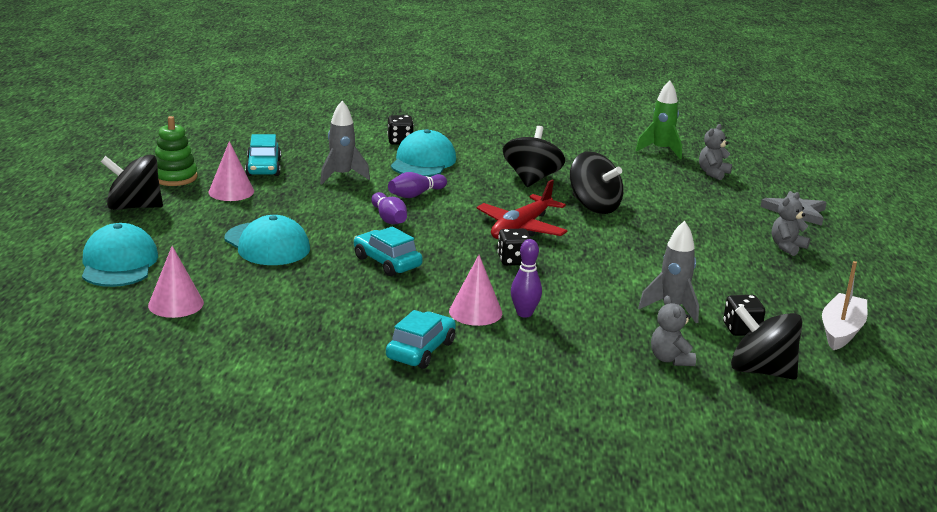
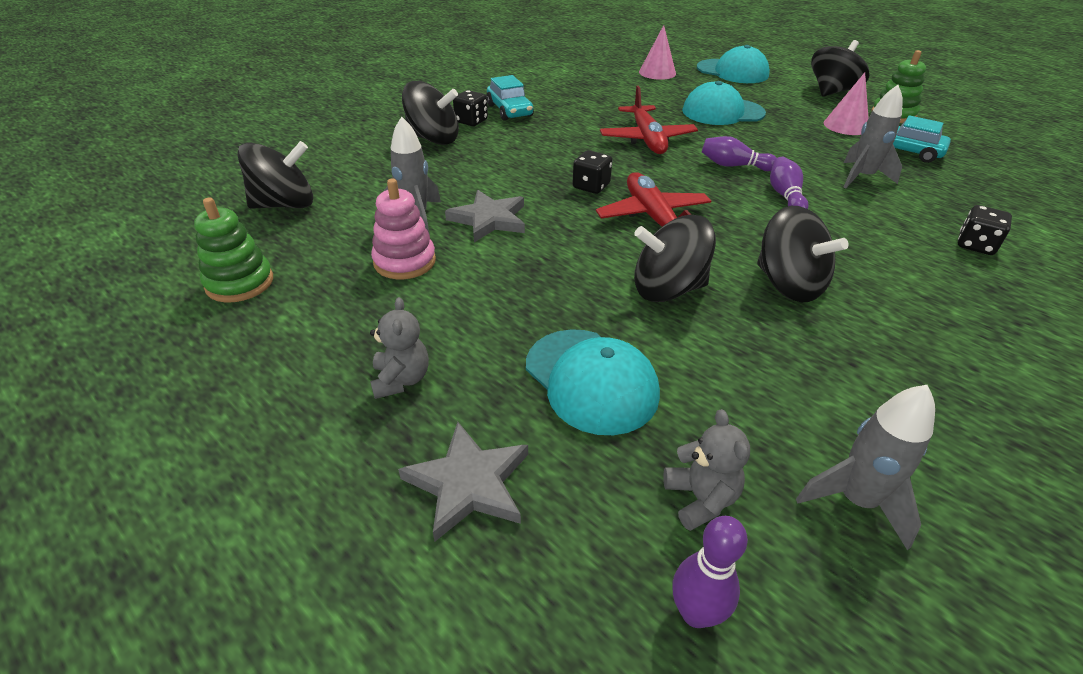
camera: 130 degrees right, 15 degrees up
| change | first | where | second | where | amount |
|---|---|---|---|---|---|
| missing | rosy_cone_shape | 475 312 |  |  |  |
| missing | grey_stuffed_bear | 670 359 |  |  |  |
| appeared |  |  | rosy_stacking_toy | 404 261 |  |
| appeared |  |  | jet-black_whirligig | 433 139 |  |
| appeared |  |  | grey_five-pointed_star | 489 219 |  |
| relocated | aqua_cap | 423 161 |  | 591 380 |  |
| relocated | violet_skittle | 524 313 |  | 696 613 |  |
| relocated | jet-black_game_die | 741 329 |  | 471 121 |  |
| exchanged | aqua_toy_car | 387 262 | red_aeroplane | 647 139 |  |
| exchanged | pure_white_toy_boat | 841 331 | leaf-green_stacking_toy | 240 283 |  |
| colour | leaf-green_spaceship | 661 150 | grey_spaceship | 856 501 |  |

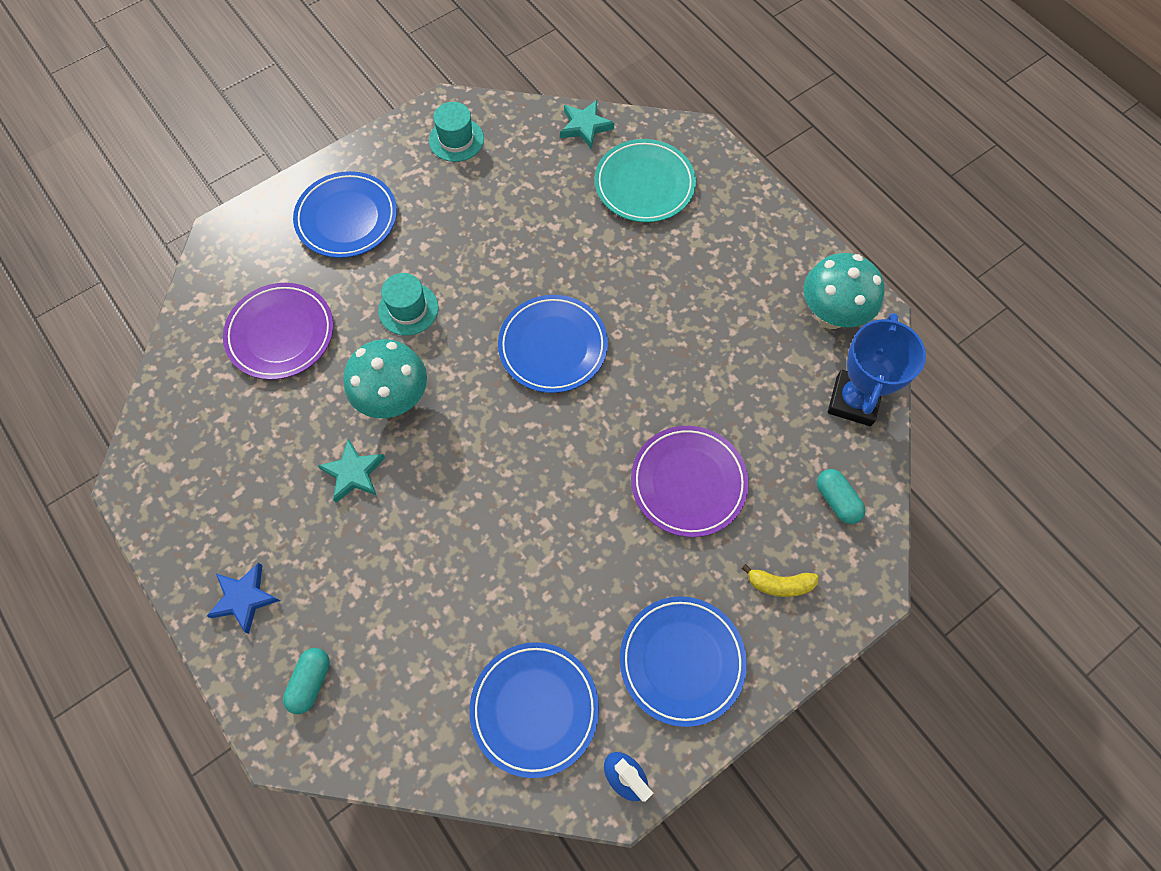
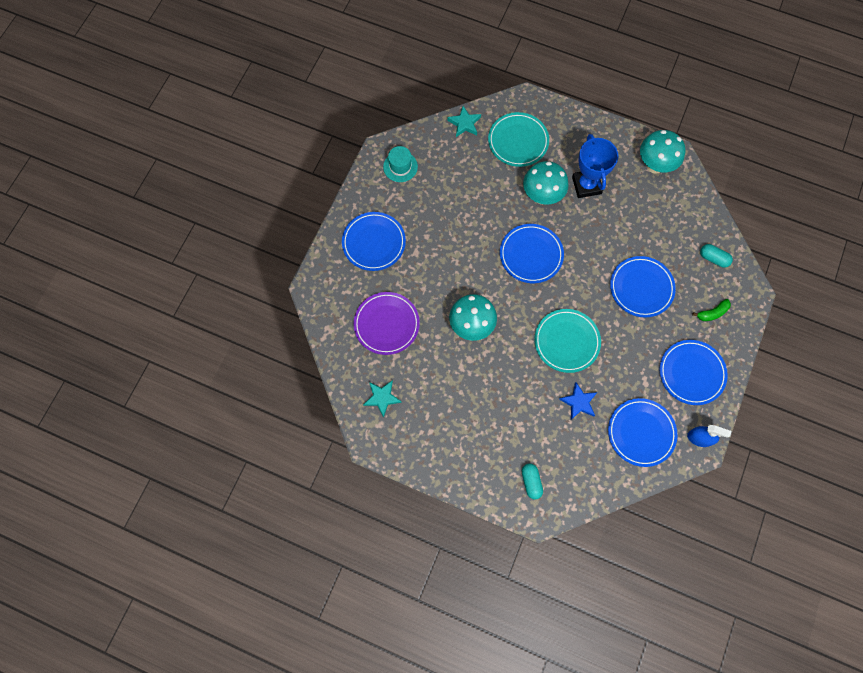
camera: 30 degrees left, 5 degrees up
| change | first | where | second | where | amount |
|---|---|---|---|---|---|
| missing | aqua_tall_hat | 408 309 |  |  |  |
| appeared |  |  | aqua_mushroom | 542 196 |  |
| appeared |  |  | aqua_flat_dish | 566 341 |  |
| relocated | cobalt_five-pointed_star | 244 598 |  | 578 402 |  |
| relocated | aqua_five-pointed_star | 353 473 |  | 382 398 |  |
| relocated | cobalt_award_cup | 853 401 |  | 586 185 |  |
| colour | violet_flat_dish | 688 482 | cobalt_flat_dish | 641 288 |  |
| colour | golden_banana | 779 584 | leaf-green_banana | 712 313 |  |

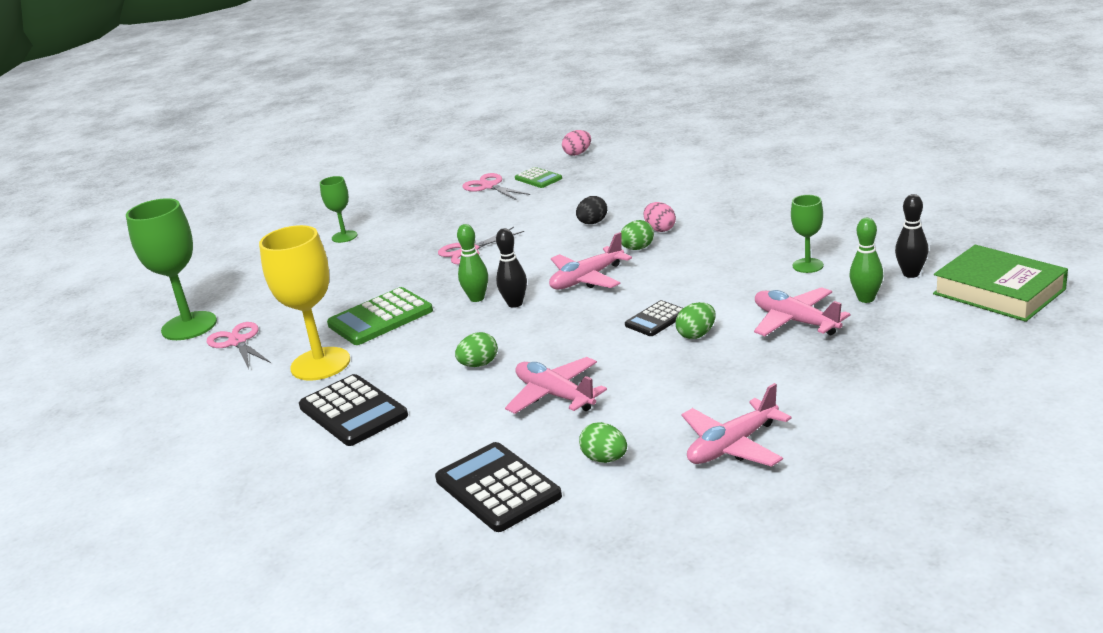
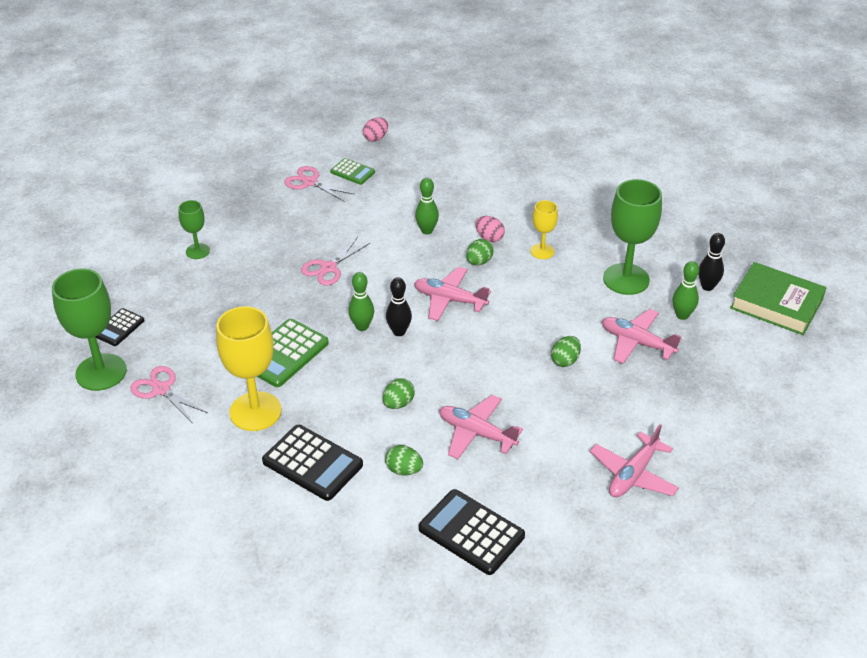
camera: 20 degrees left, 15 degrees up
| change | first | where | second | where | amount |
|---|---|---|---|---|---|
| appeared |  |  | golden_goblet | 542 251 |  |
| relocated | leaf-green_toy_egg | 605 459 |  | 404 470 |  |
| relocated | jet-black_adding_machine | 656 319 |  | 119 328 |  |
| exchanged | jet-black_toy_egg | 592 223 | leaf-green_skittle | 427 230 |  |
| spun | rosy_aeroplane | 587 279 |  | 449 300 | 75 degrees clockwise |
| size | leaf-green_goblet | 808 265 |  | 626 279 | x1.88 |

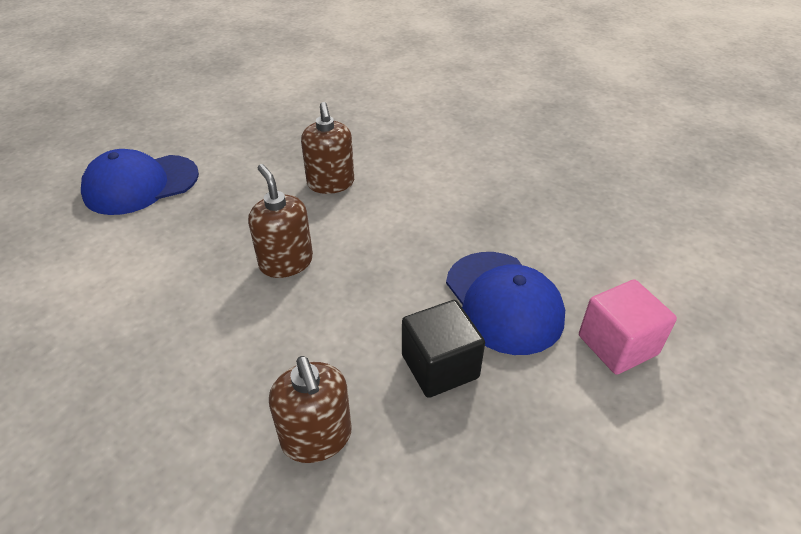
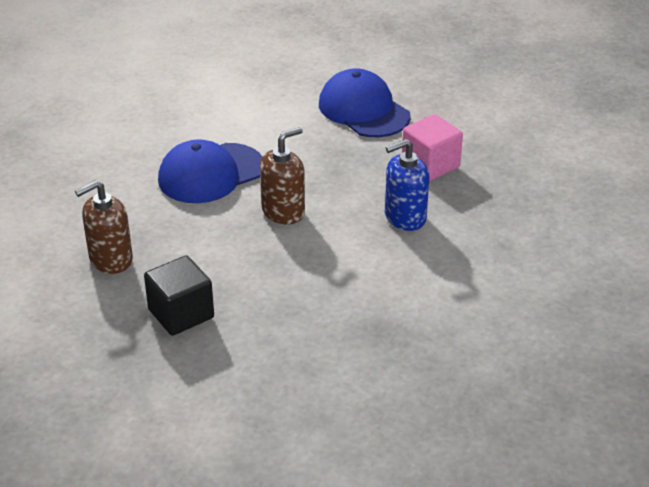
camera: 80 degrees right, 5 degrees down
| change | first | where | second | where | amount |
|---|---|---|---|---|---|
| relocated | cobalt_cap | 503 302 |  | 211 173 |  |
| relocated | rosy_block | 617 345 |  | 430 165 |  |
| colour | brown_soap_pump | 331 183 | cobalt_soap_pump | 405 217 |  |

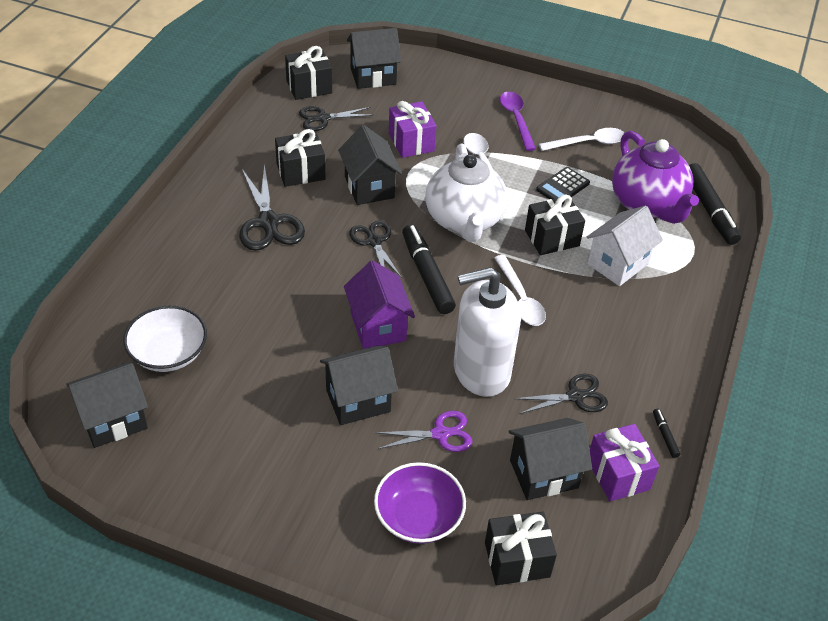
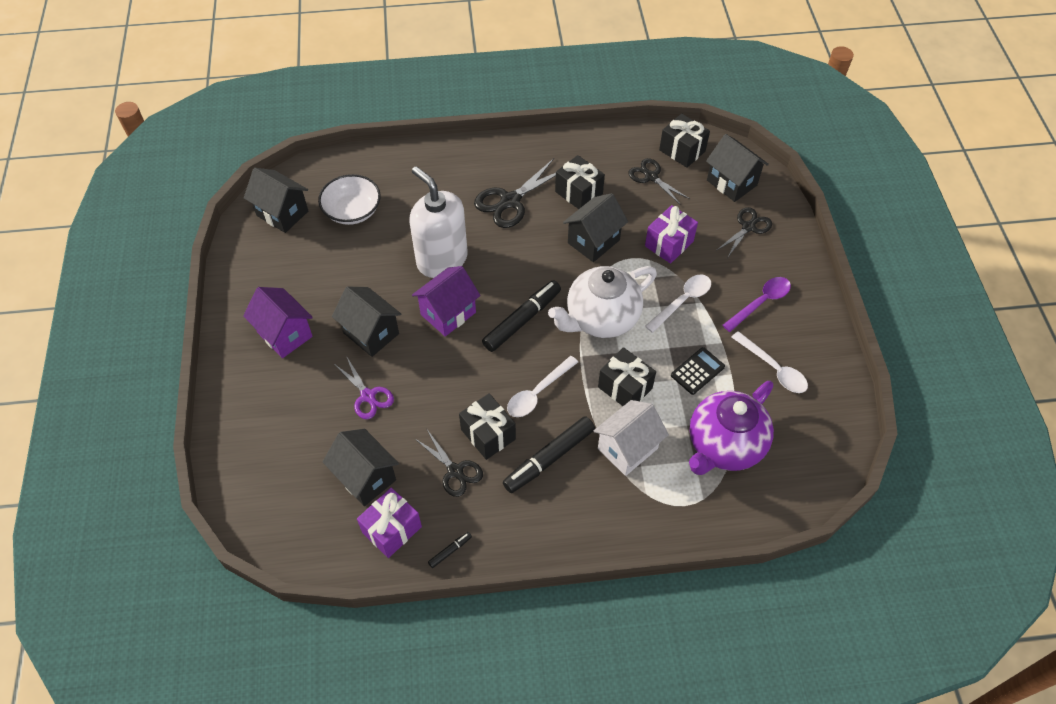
camera: 65 degrees right, 10 degrees up
| change | first | where | second | where | amount |
|---|---|---|---|---|---|
| missing | violet_deep_dish | 418 517 |  |  |  |
| appeared |  |  | violet_toy_house | 285 334 |  |
| relocated | jet-black_pair_of_scissors | 374 241 |  | 748 227 |  |
| relocated | pure_white_soap_pump | 481 371 |  | 442 259 |  |
| relocated | jet-black_wrapped_gift | 517 559 |  | 488 434 |  |
| relocated | jet-black_marker_pen | 709 209 |  | 549 458 |  |
| spun | jet-black_adding_machine | 562 186 |  | 697 371 | 120 degrees clockwise |
| spun | pure_white_toy_house | 618 264 |  | 627 448 | 60 degrees counterclockwise |

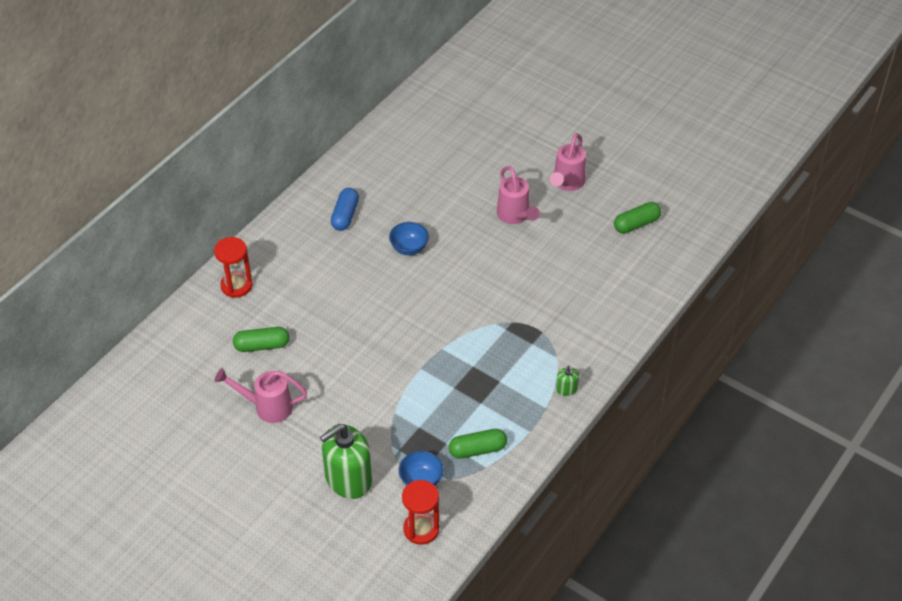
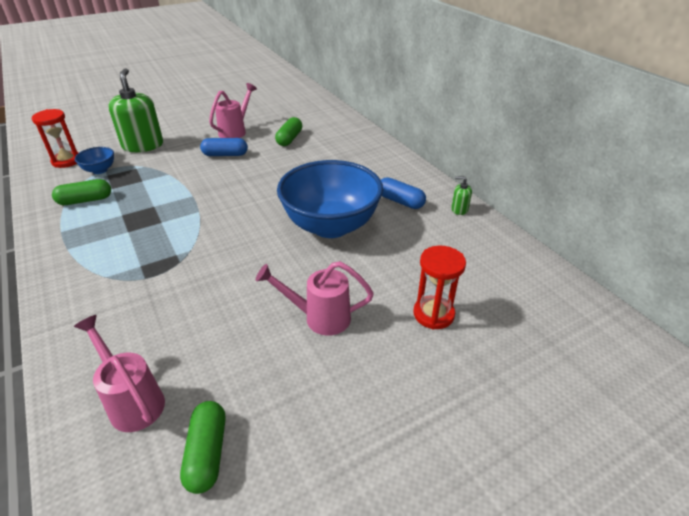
camera: 115 degrees right, 10 degrees down
| change | first | where | second | where | amount |
|---|---|---|---|---|---|
| appeared |  |  | cobalt_pill_shape | 225 155 |  |
| relocated | red_sand_timer | 236 286 |  | 433 314 |  |
| relocated | rosy_sprinkling_can | 567 183 |  | 132 400 |  |
| relocated | leaf-green_soap_pump | 566 389 |  | 459 209 |  |
| spun | leaf-green_pill_shape | 477 449 |  | 85 200 | 60 degrees clockwise |
| size | cobalt_deep_dish | 409 248 |  | 330 226 | x2.36 |

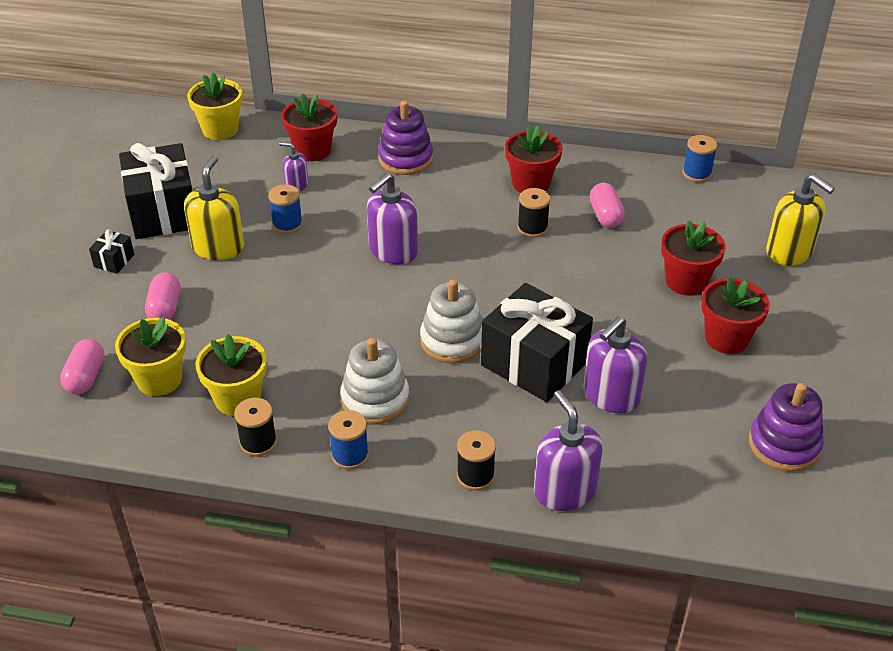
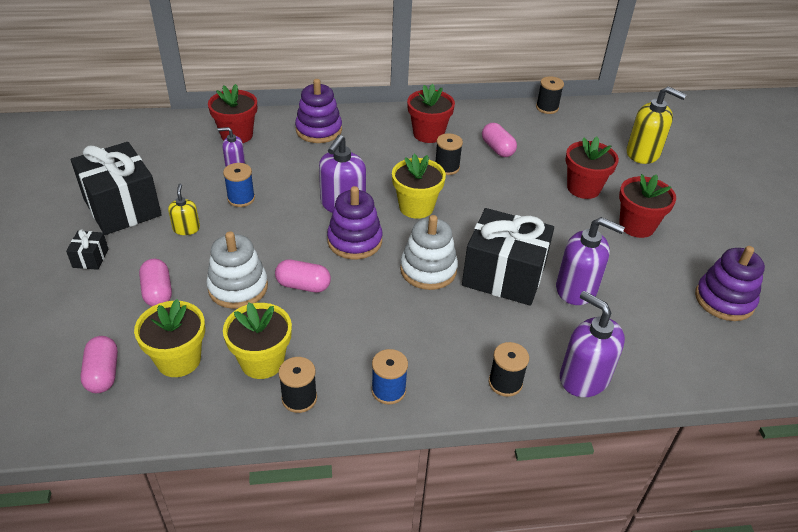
camera: 20 degrees left, 0 degrees up
| change | first | where | second | where | amount |
|---|---|---|---|---|---|
| appeared |  |  | rosy_pill_shape | 303 285 |  |
| appeared |  |  | violet_stacking_toy | 354 241 |  |
| relocated | golden_flower_pot | 220 129 |  | 416 207 |  |
| relocated | pure_white_stacking_toy | 375 399 |  | 238 287 |  |
| colour | cobalt_reel_of_thread | 697 173 | jet-black_reel_of_thread | 547 108 |  |
| spun | violet_soap_pump | 610 395 |  | 576 289 | 90 degrees counterclockwise |
| size | golden_soap_pump | 218 247 |  | 186 228 | x0.55 |

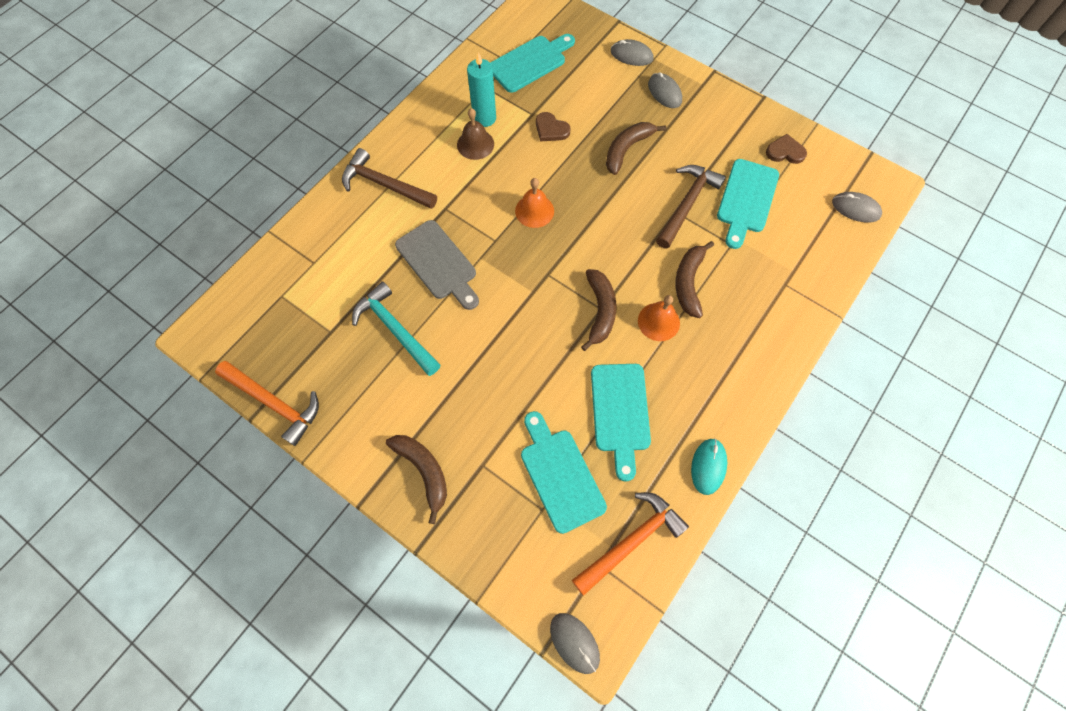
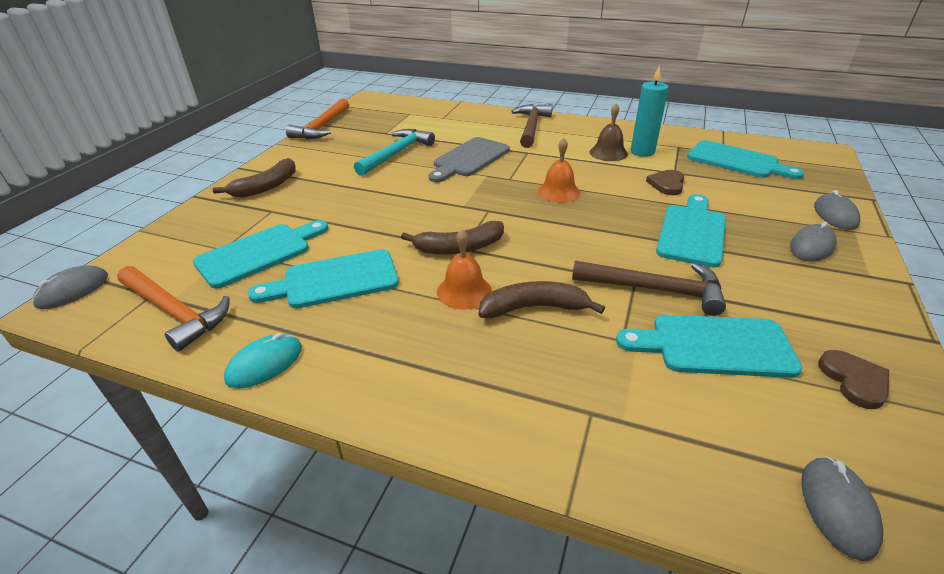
camera: 75 degrees right, 30 degrees down
| change | first | where | second | where | amount |
|---|---|---|---|---|---|
| exchanged | brown_banana | 627 149 | aqua_chopping_board | 692 232 |  |
| spun | aqua_computer_mouse | 708 466 |  | 265 364 | 45 degrees counterclockwise |

